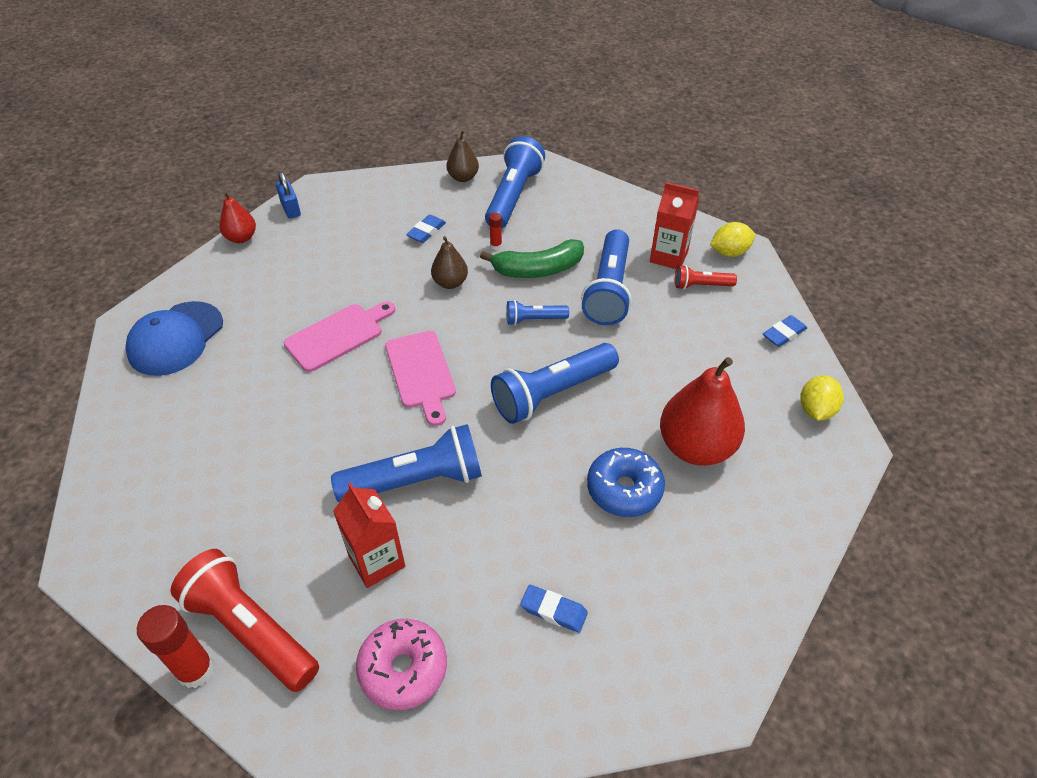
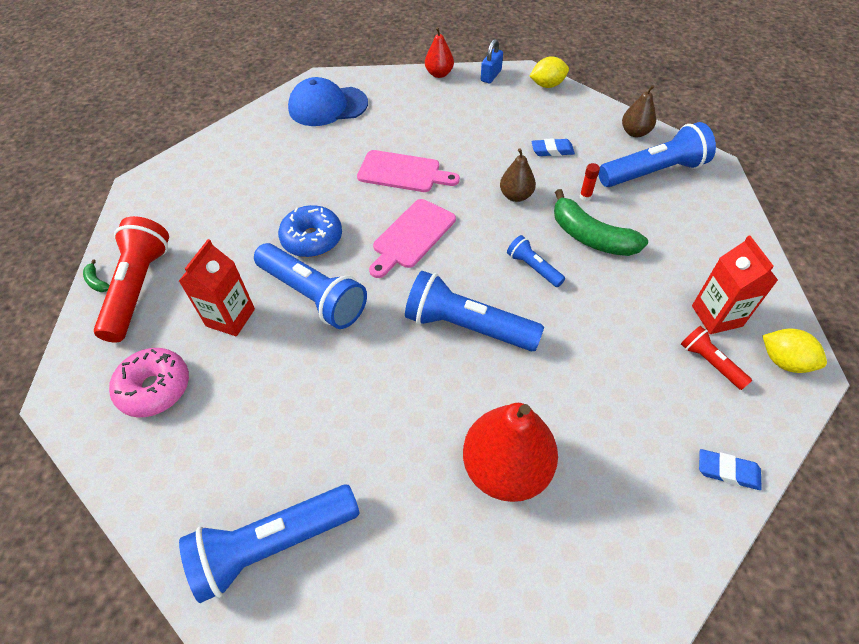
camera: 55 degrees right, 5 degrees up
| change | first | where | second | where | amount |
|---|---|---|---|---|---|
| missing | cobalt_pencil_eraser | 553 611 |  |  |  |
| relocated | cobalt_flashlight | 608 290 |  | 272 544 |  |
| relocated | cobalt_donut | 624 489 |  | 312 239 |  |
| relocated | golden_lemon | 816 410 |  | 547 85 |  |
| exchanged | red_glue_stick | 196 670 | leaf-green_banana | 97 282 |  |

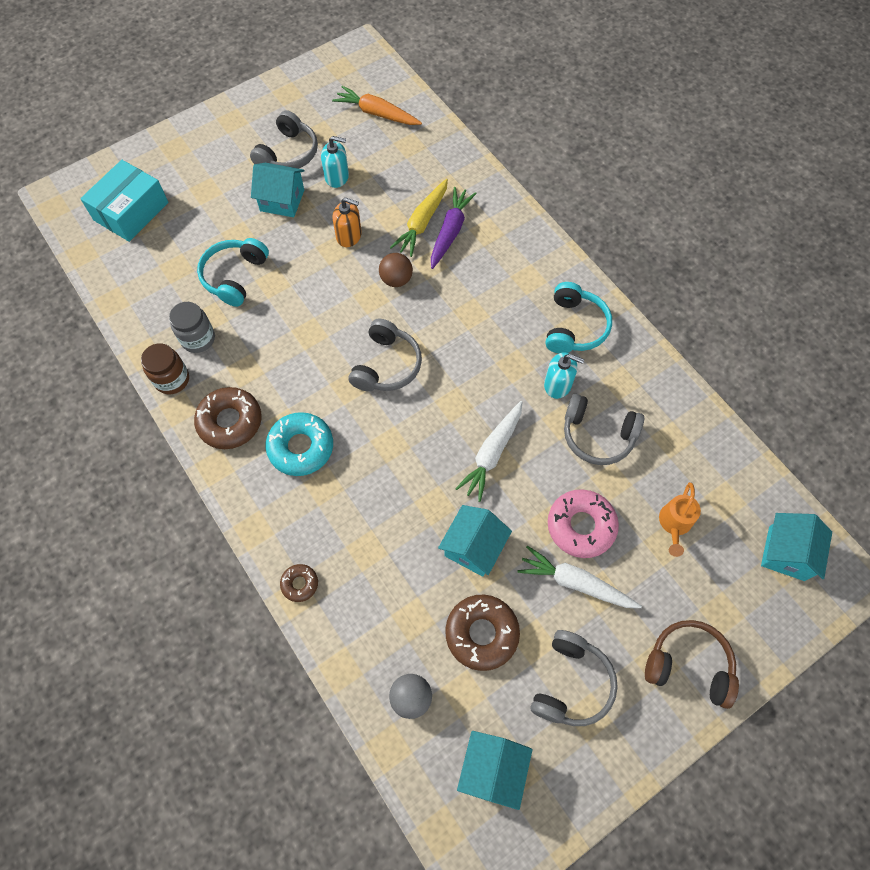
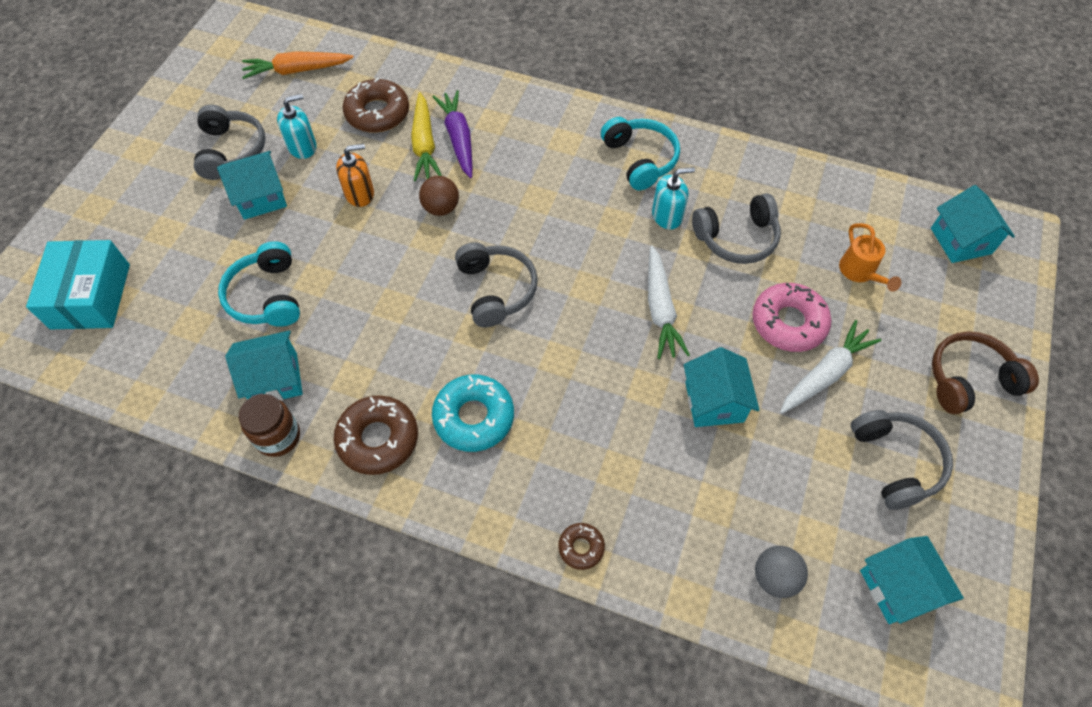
camera: 35 degrees left, 5 degrees down
| change | first | where | second | where | amount |
|---|---|---|---|---|---|
| relocated | brown_donut | 481 633 |  | 377 113 |  |
| exchanged | grey_jam_jar | 198 339 | aqua_toy_house | 275 379 |  |
| spun | pure_white_root_vegetable | 575 583 |  | 825 373 | 150 degrees clockwise |

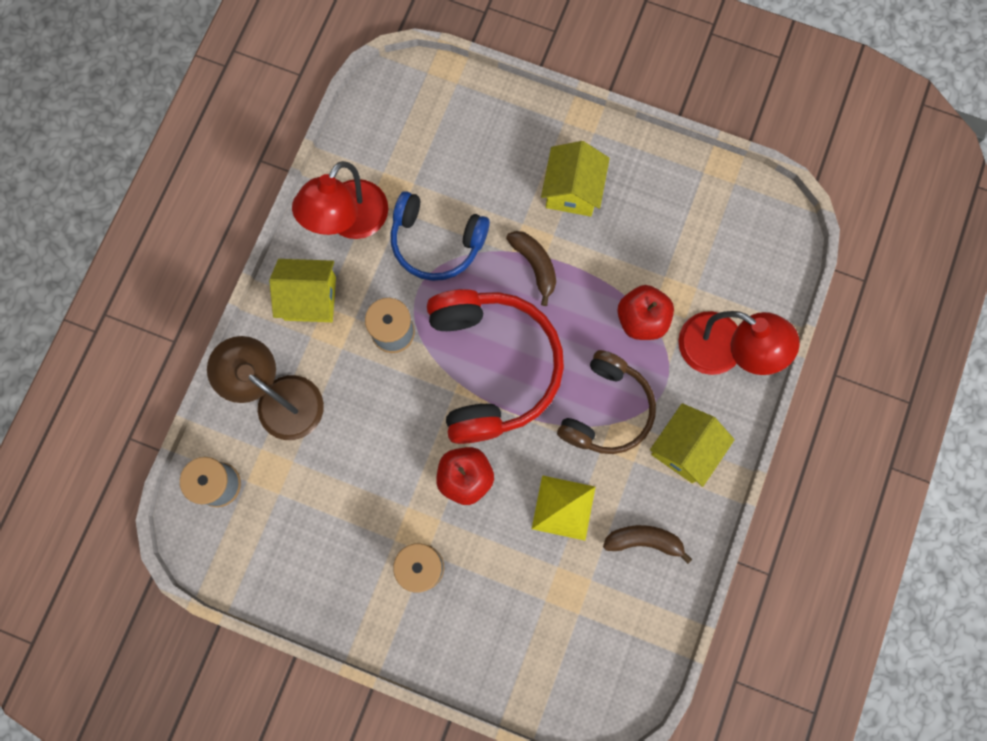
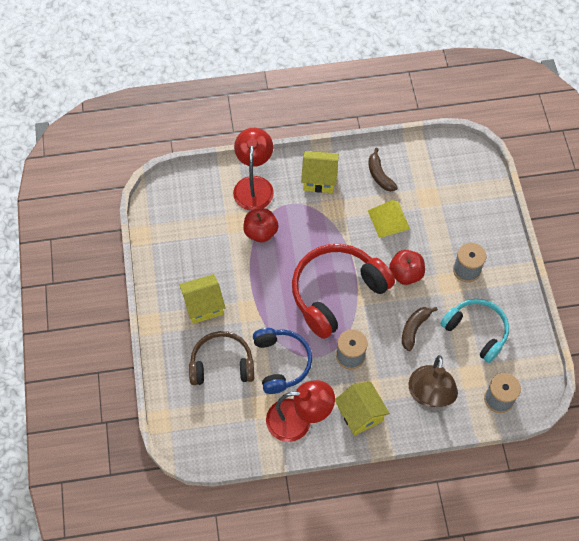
camera: 120 degrees left, 15 degrees down
| change | first | where | second | where | amount |
|---|---|---|---|---|---|
| appeared |  |  | aqua_over-ear_headphones | 476 331 |  |
| relocated | brown_banana | 535 265 |  | 414 328 |  |
| relocated | brown_over-ear_headphones | 607 410 |  | 222 364 |  |

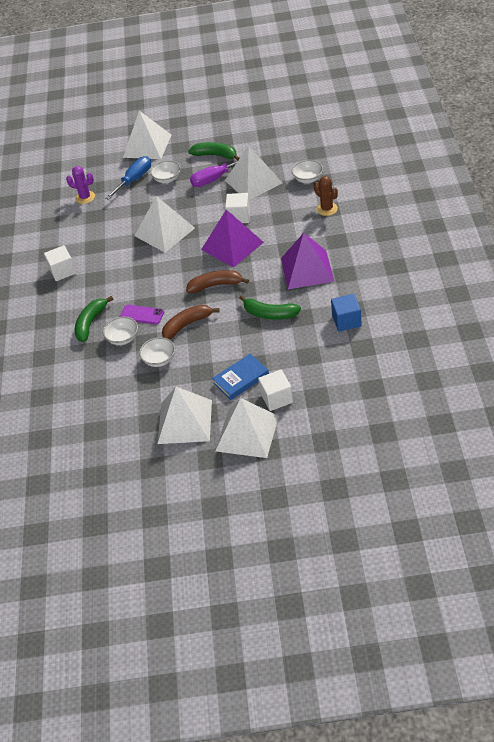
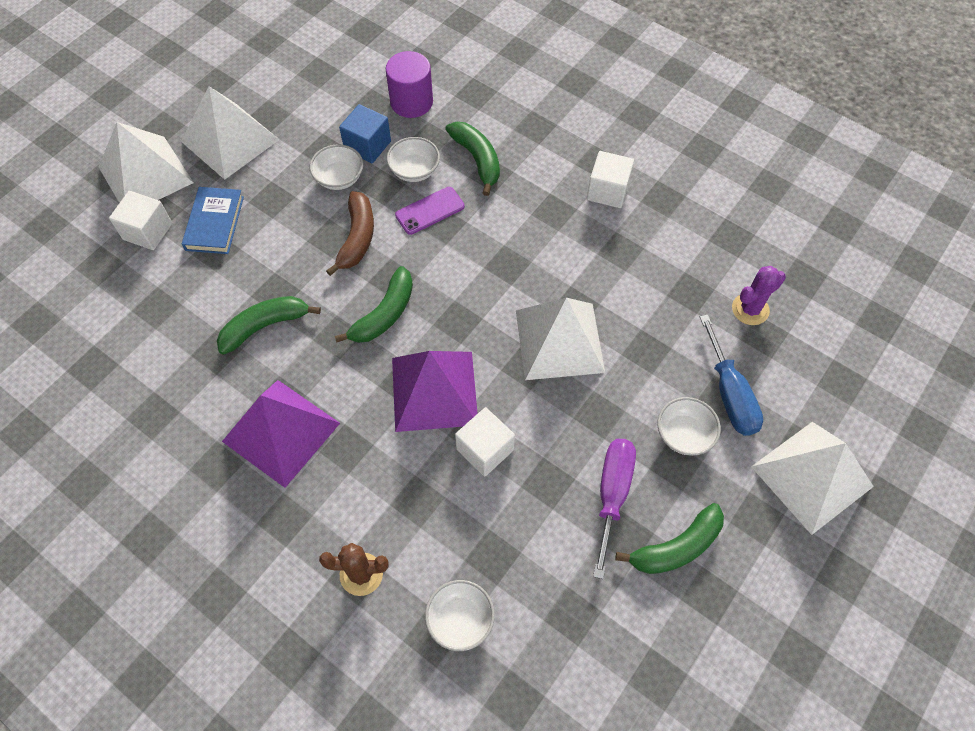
camera: 125 degrees right, 15 degrees up
| change | first | where | second | where | amount |
|---|---|---|---|---|---|
| missing | pure_white_pyramid | 253 181 |  |  |  |
| appeared |  |  | violet_cylinder_shape | 411 102 |  |
| relocated | cobalt_block | 346 321 |  | 367 146 |  |
| colour | brown_banana | 215 285 | leaf-green_banana | 384 314 |  |

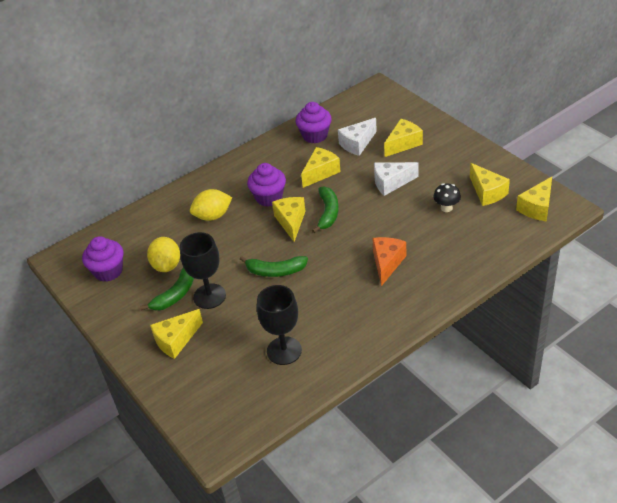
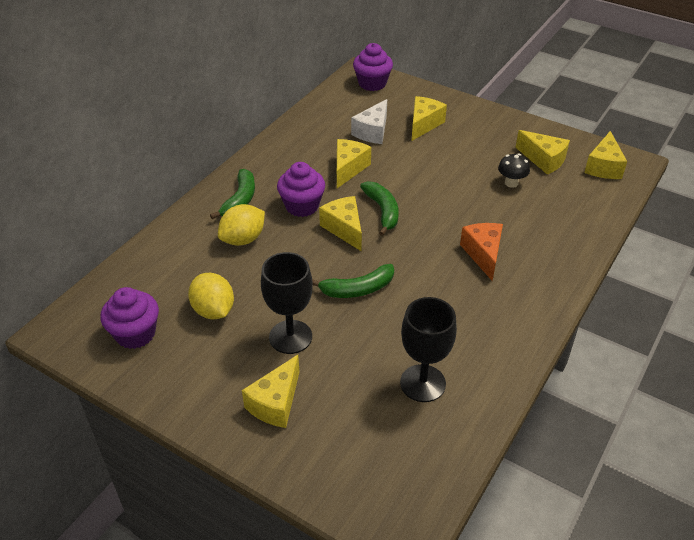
camera: 25 degrees left, 0 degrees up
| change | first | where | second | where | amount |
|---|---|---|---|---|---|
| missing | pure_white_cheese_wedge | 391 183 |  |  |  |
| relocated | leaf-green_banana | 175 295 |  | 240 200 |  |
| relocated | violet_cupcake | 315 135 |  | 372 83 |  |

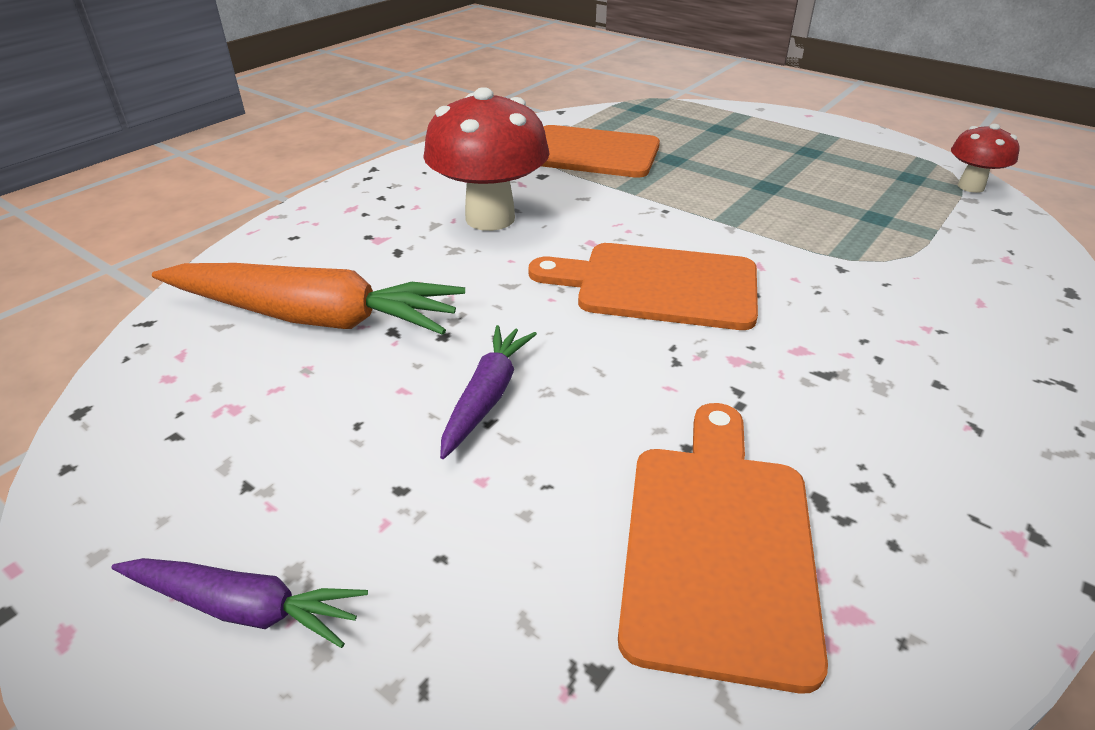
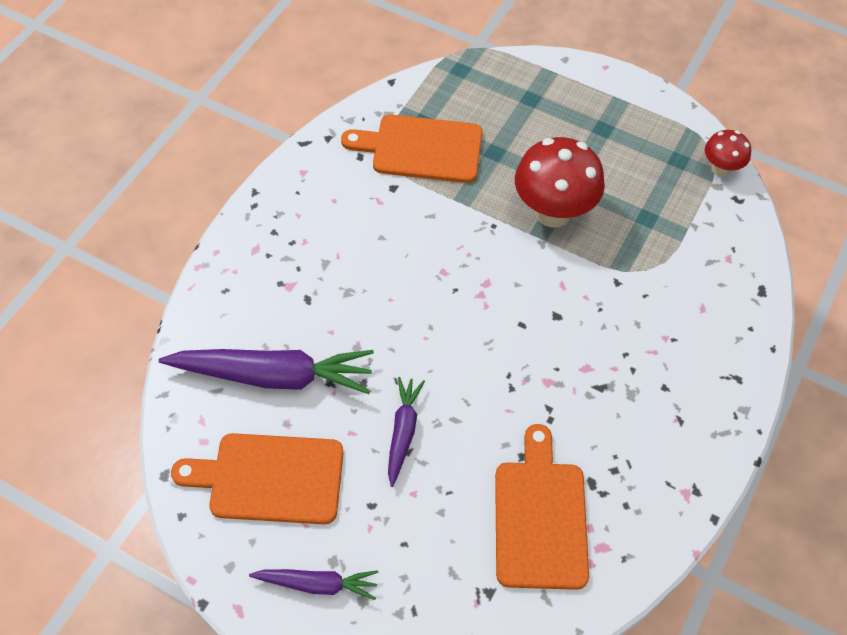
camera: 10 degrees left, 20 degrees up
| change | first | where | second | where | amount |
|---|---|---|---|---|---|
| relocated | red_mushroom | 490 218 |  | 553 212 |  |
| relocated | orange_chopping_board | 658 286 |  | 269 479 |  |
| colour | orange_root_vegetable | 313 317 | violet_root_vegetable | 273 376 |  |

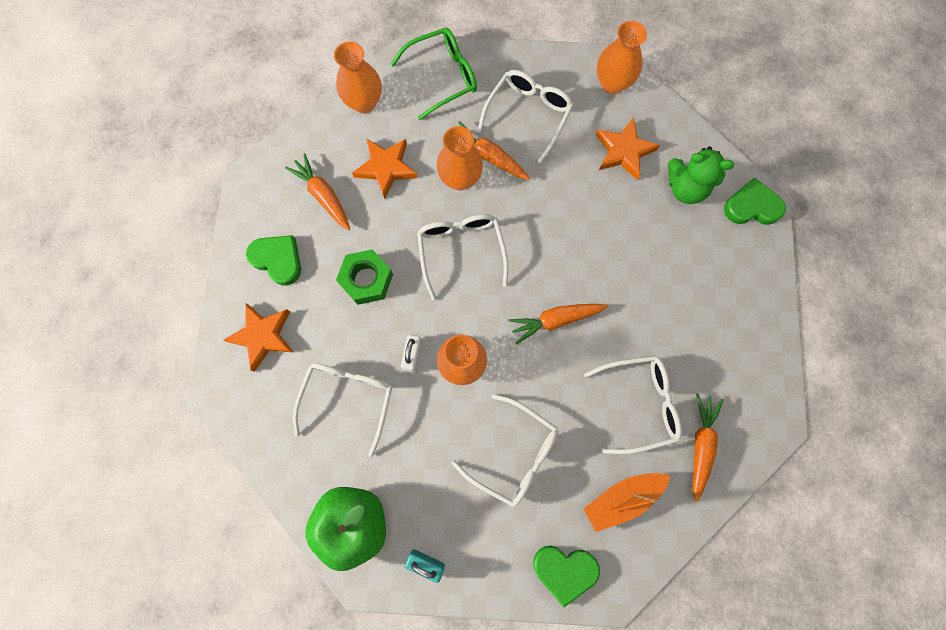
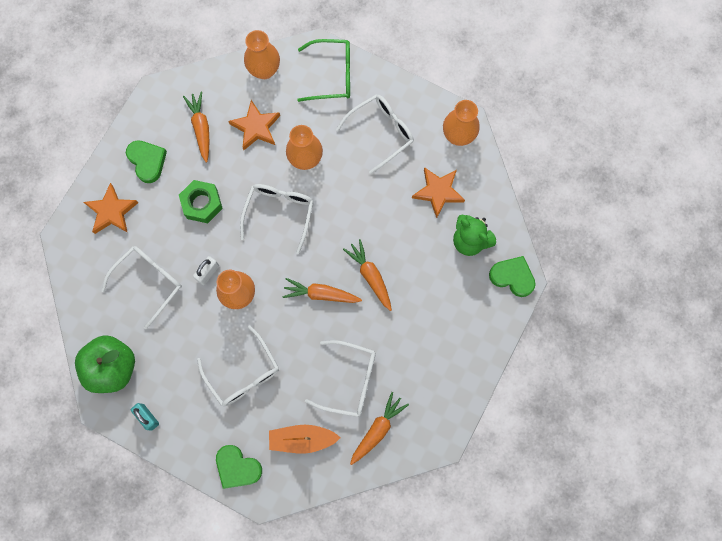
camera: 25 degrees right, 0 degrees up
| change | first | where | second | where | amount |
|---|---|---|---|---|---|
| relocated | orange_root_vegetable | 488 156 |  | 370 276 |  |

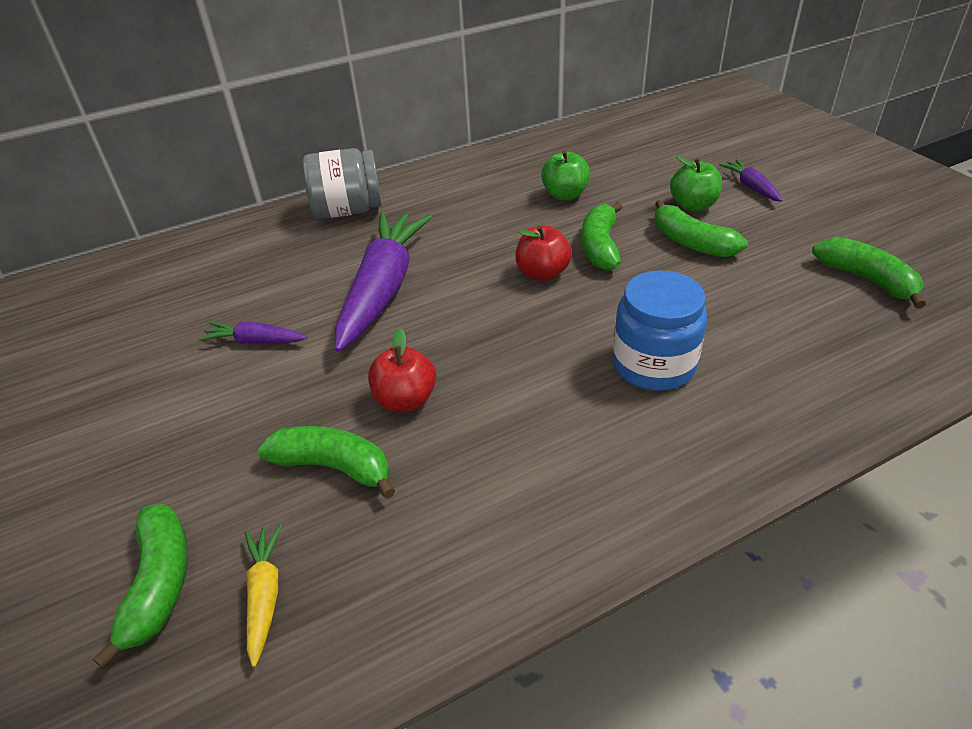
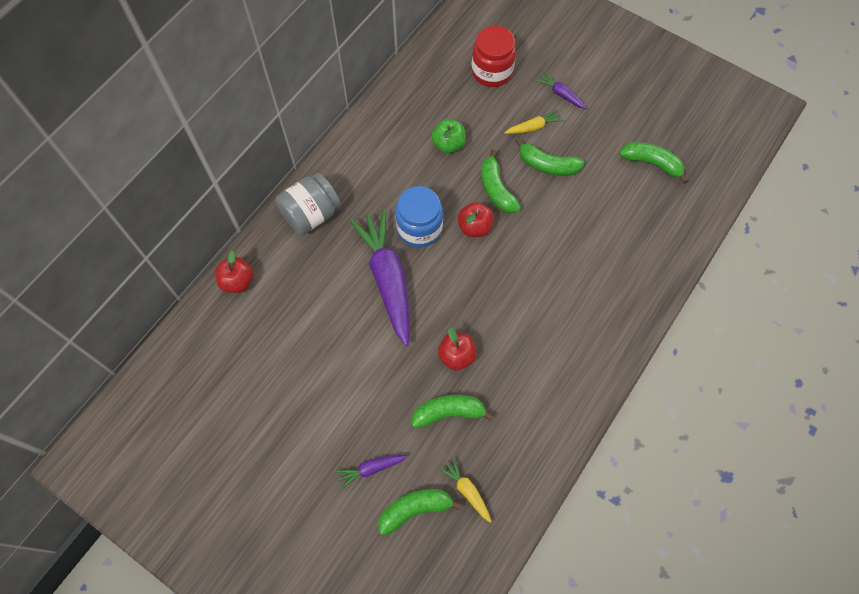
camera: 30 degrees left, 25 degrees up
| change | first | where | second | where | amount |
|---|---|---|---|---|---|
| appeared |  |  | red_apple | 237 281 |  |
| appeared |  |  | red_jam_jar | 491 71 |  |
| relocated | violet_root_vegetable | 255 341 |  | 371 469 |  |
| relocated | cobalt_jam_jar | 653 365 |  | 419 228 |  |
| exchanged | leaf-green_apple | 693 205 | golden_root_vegetable | 533 127 |  |
| spun | leaf-green_banana | 160 584 |  | 415 509 | 75 degrees counterclockwise |

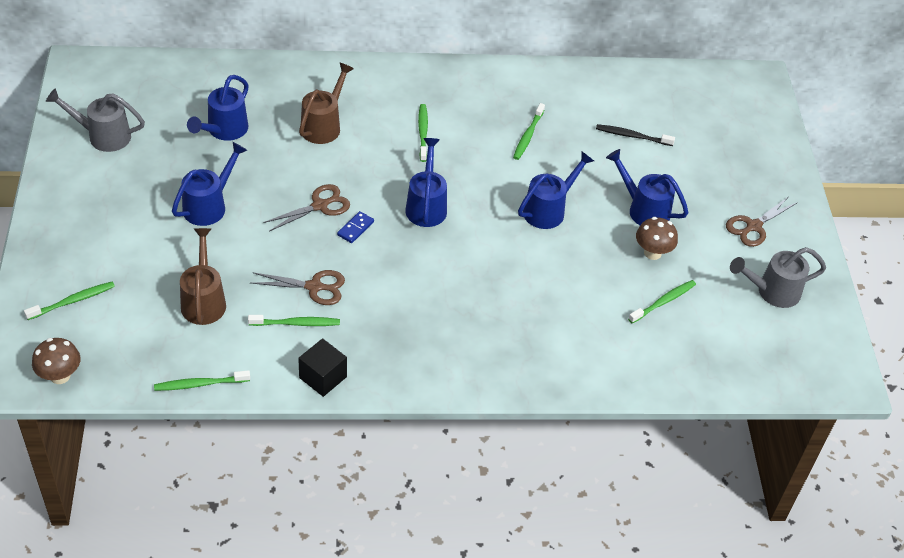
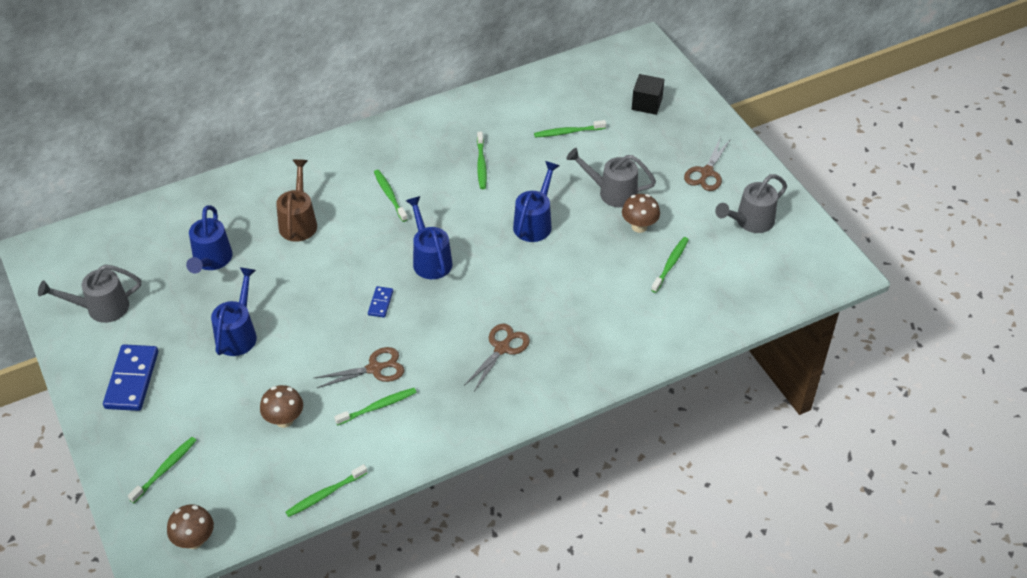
camera: 20 degrees left, 0 degrees up
| change | first | where | second | where | amount |
|---|---|---|---|---|---|
| appeared |  |  | cobalt_domino | 132 380 |  |
| relocated | brown_pair_of_scissors | 320 206 |  | 502 348 |  |
| relocated | jet-black_block | 323 377 |  | 647 104 |  |
| exchanged | brown_sprinkling_can | 204 300 | brown_mushroom | 284 420 |  |
| colour | jet-black_tooth_brush | 632 136 | leaf-green_tooth_brush | 568 132 |  |
| colour | cobalt_sprinkling_can | 643 209 | grey_sprinkling_can | 612 192 |  |

